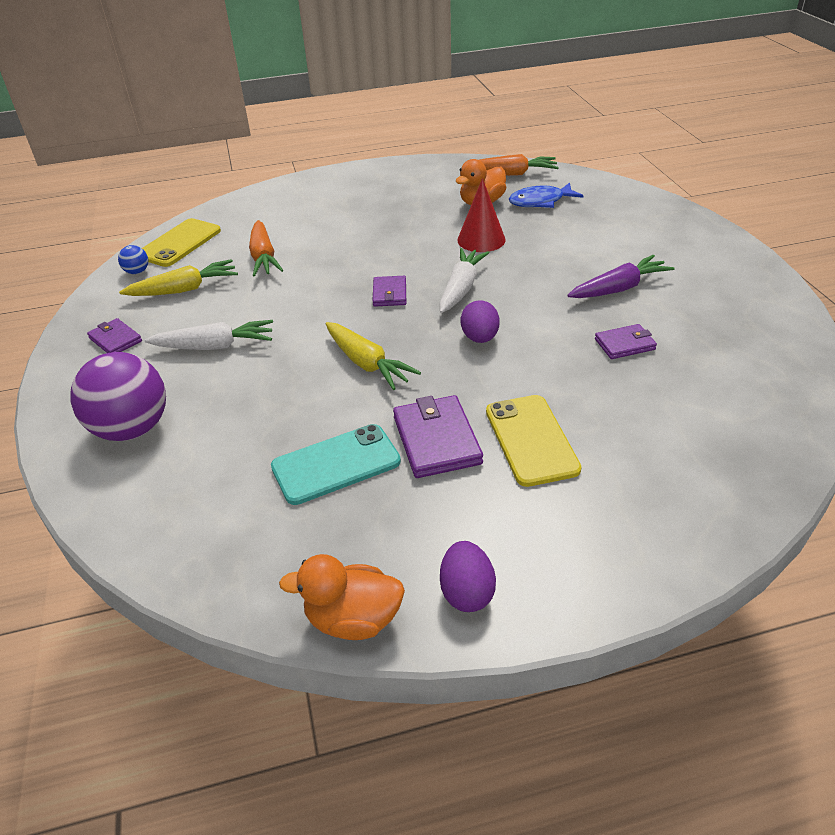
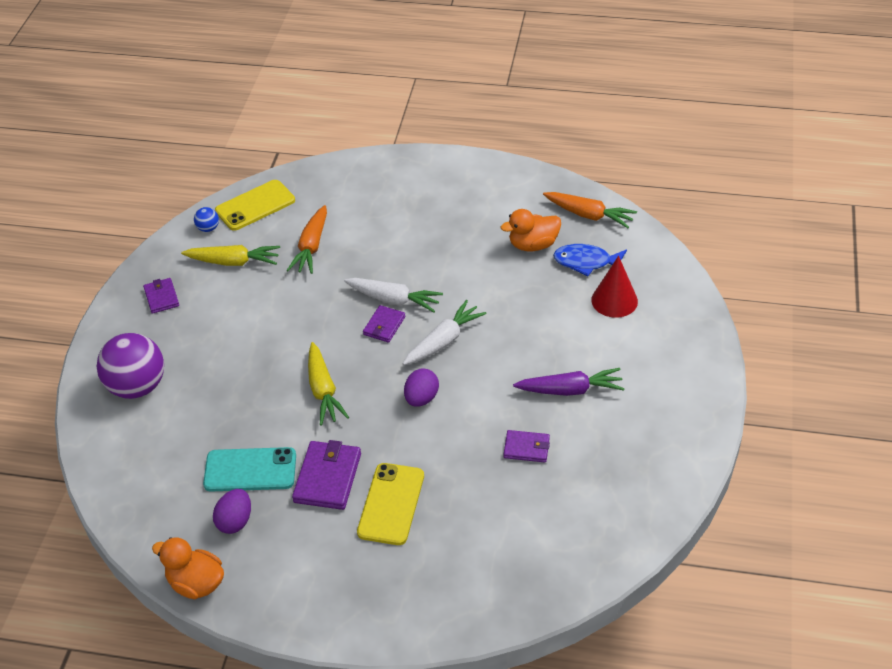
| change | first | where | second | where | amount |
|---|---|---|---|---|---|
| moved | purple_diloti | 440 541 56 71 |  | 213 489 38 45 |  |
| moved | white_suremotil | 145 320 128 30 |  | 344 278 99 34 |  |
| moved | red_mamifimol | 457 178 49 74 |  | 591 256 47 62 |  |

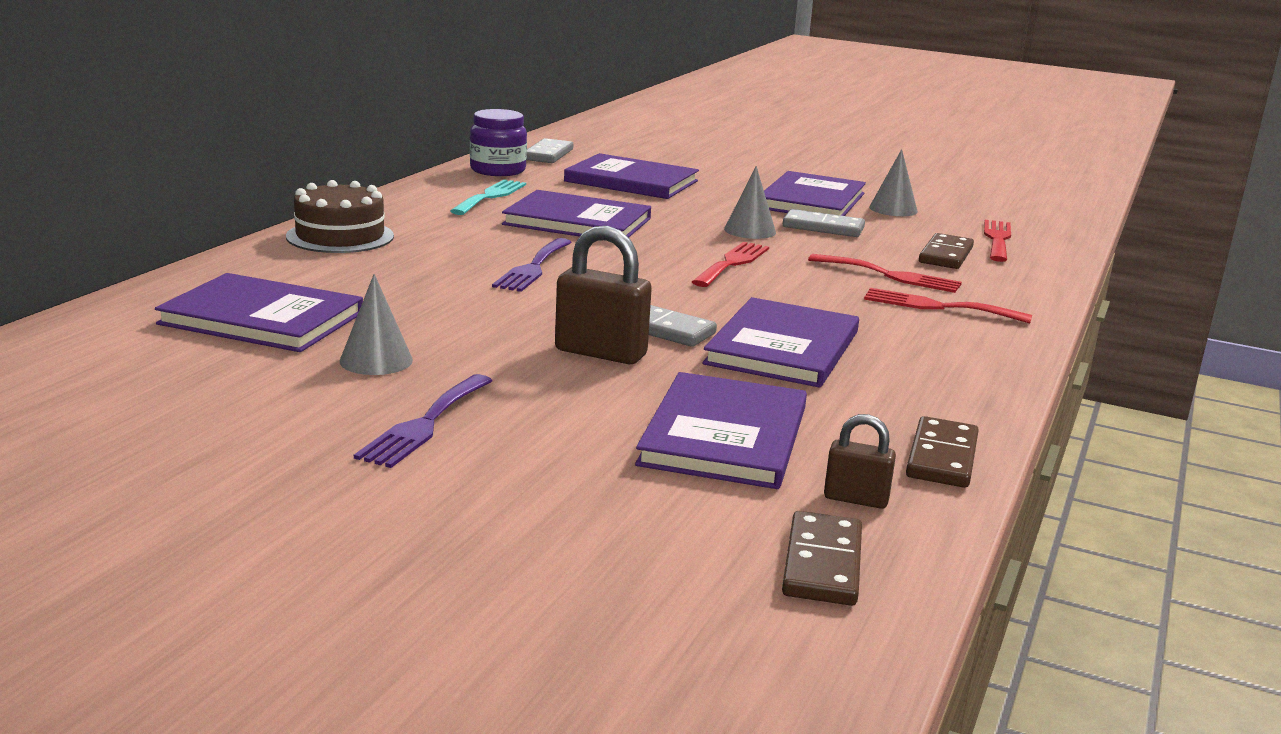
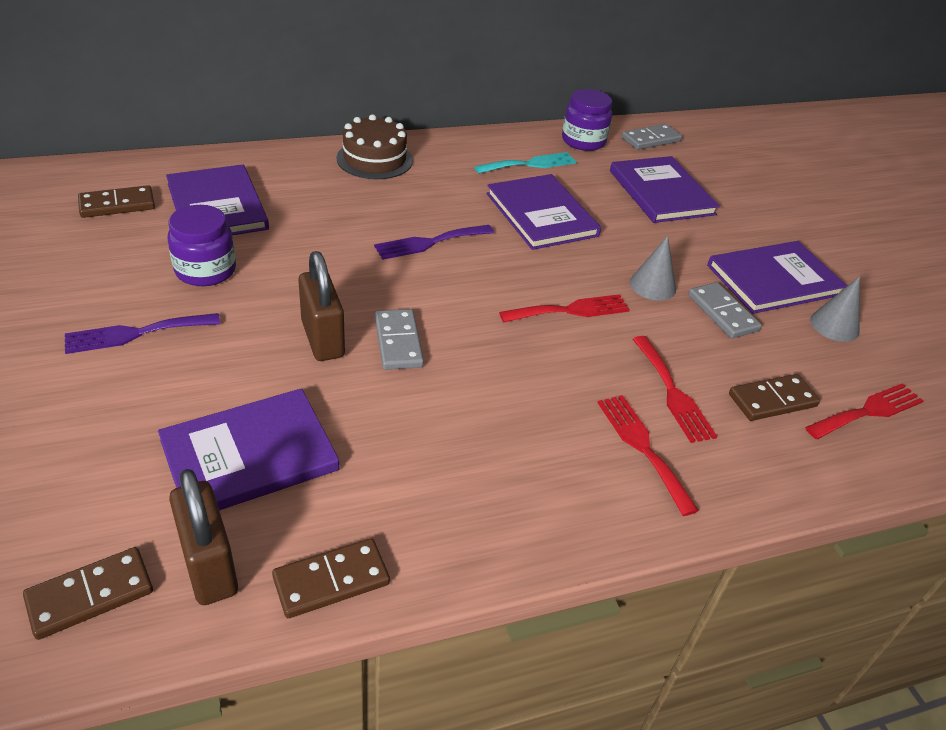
| change | first | where | second | where | amount |
|---|---|---|---|---|---|
| added |  |  | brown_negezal | 78 185 77 33 |  |
| replaced | grey_mamifimol | 340 274 73 101 | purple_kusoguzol | 168 205 68 81 |  |
| resized | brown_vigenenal | 824 414 72 95 |  | 169 469 69 136 | x1.76 |
| removed | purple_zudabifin | 703 297 156 91 |  |  |  |

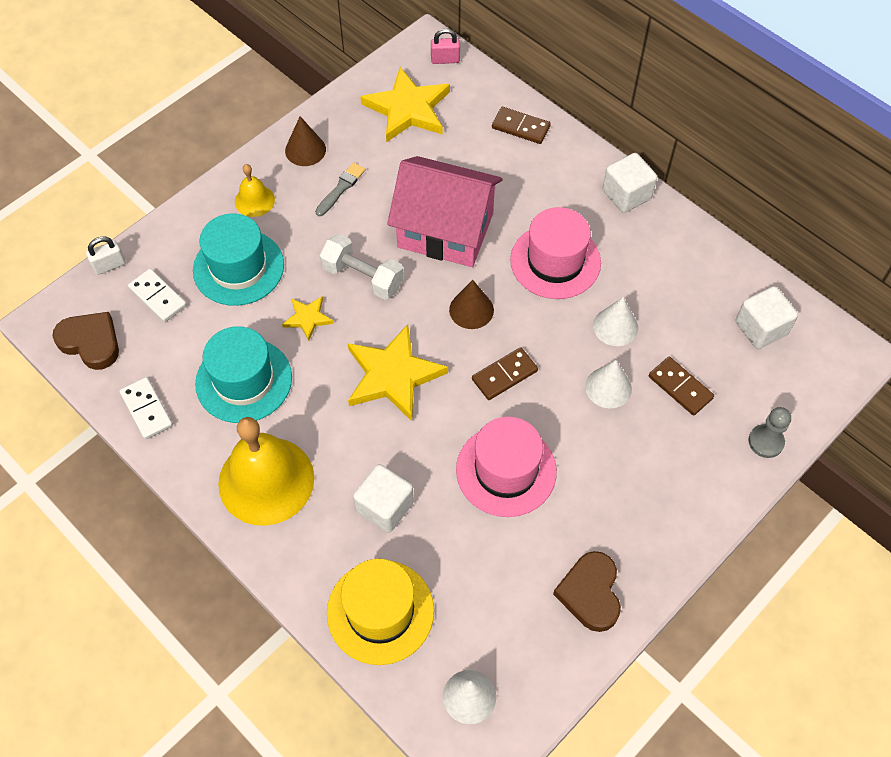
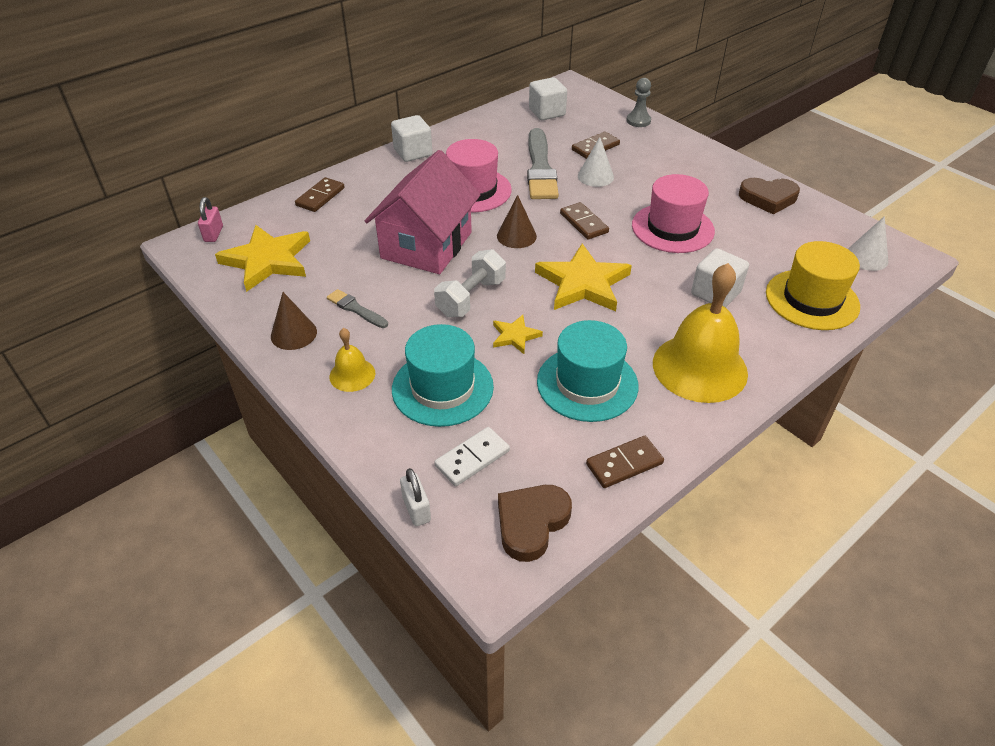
| change | first | where | second | where | amount |
|---|---|---|---|---|---|
| replaced | white_mamifimol | 593 297 45 49 | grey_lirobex | 527 128 32 71 |  |
| recoloured | white_negezal | 120 377 53 63 | brown_negezal | 586 436 78 52 |  |

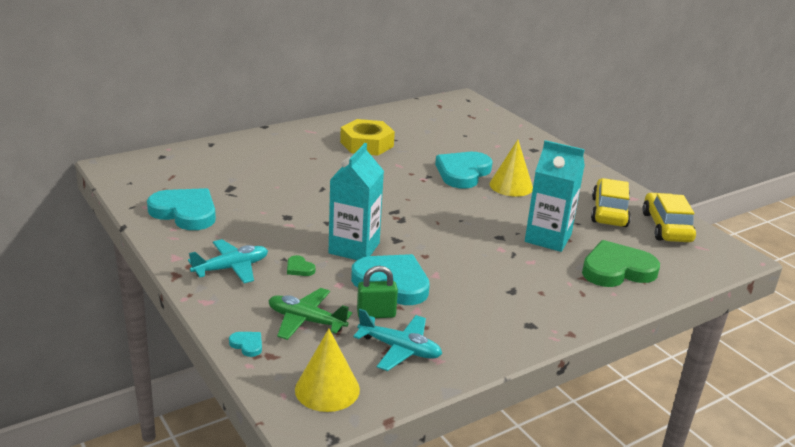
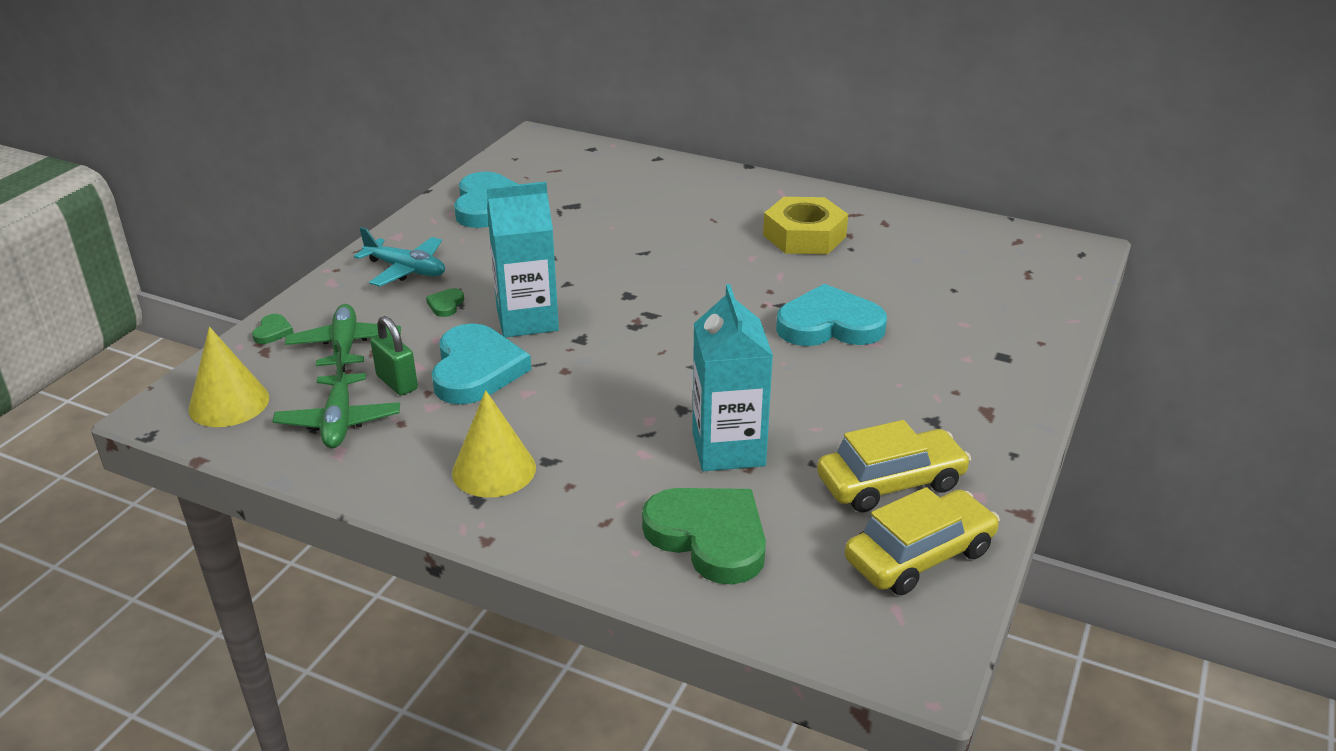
| change | first | where | second | where | amount |
|---|---|---|---|---|---|
| recoloured | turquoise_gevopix | 229 332 33 25 | green_gevopix | 252 314 42 30 |  |
| recoloured | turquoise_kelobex | 353 309 89 62 | green_kelobex | 272 352 128 96 |  |
| moved | yellow_mamifimol | 489 140 44 57 |  | 452 390 84 108 |  |

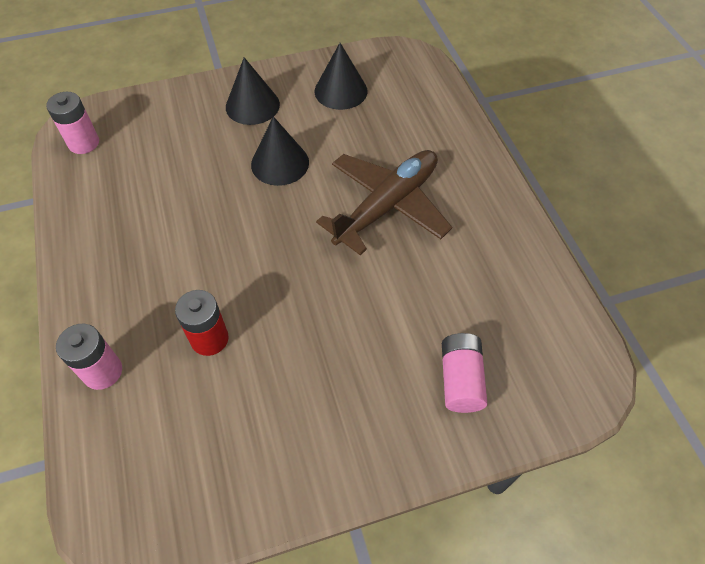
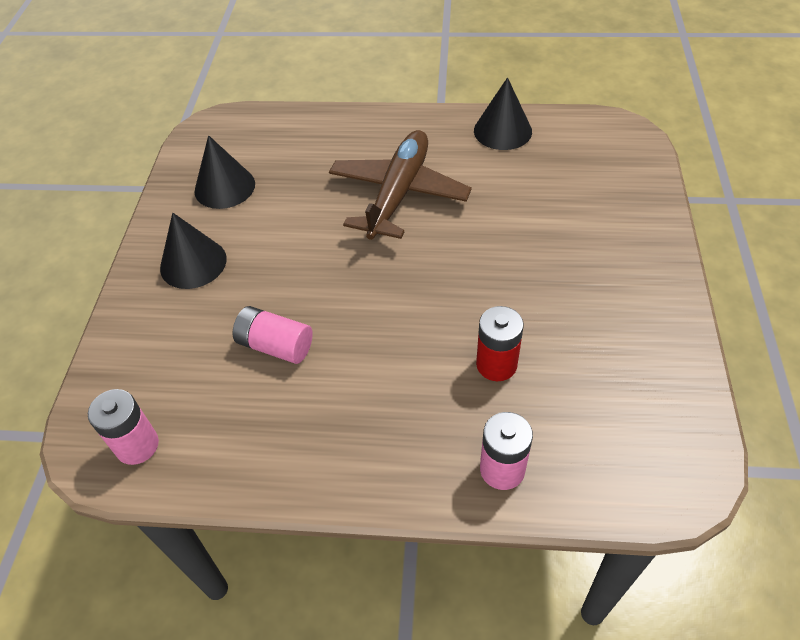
| change | first | where | second | where | amount |
|---|---|---|---|---|---|
| moved | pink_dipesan | 442 333 45 80 |  | 233 306 80 58 |  |
| turned | brown_kelobex | 316 150 136 105 |  | 329 130 143 110 | 45 degrees clockwise |
| moved | black_mamifimol | 251 116 58 70 |  | 474 77 58 73 |  |

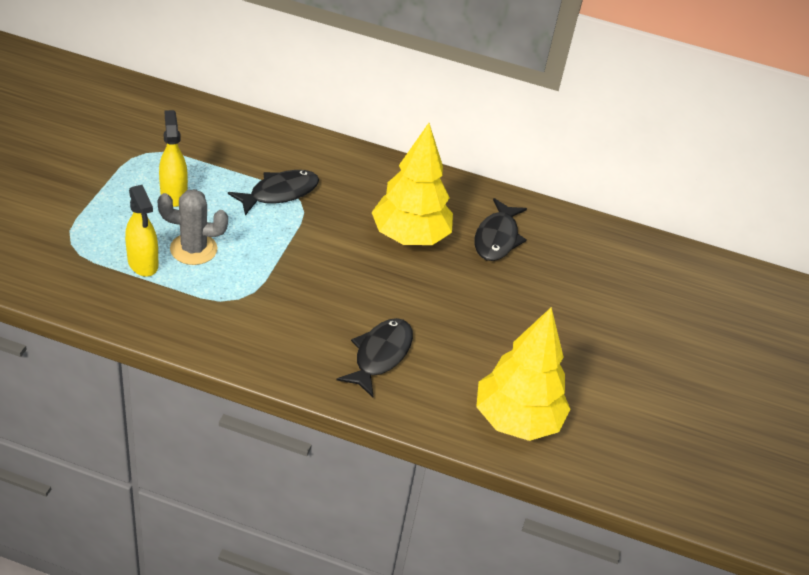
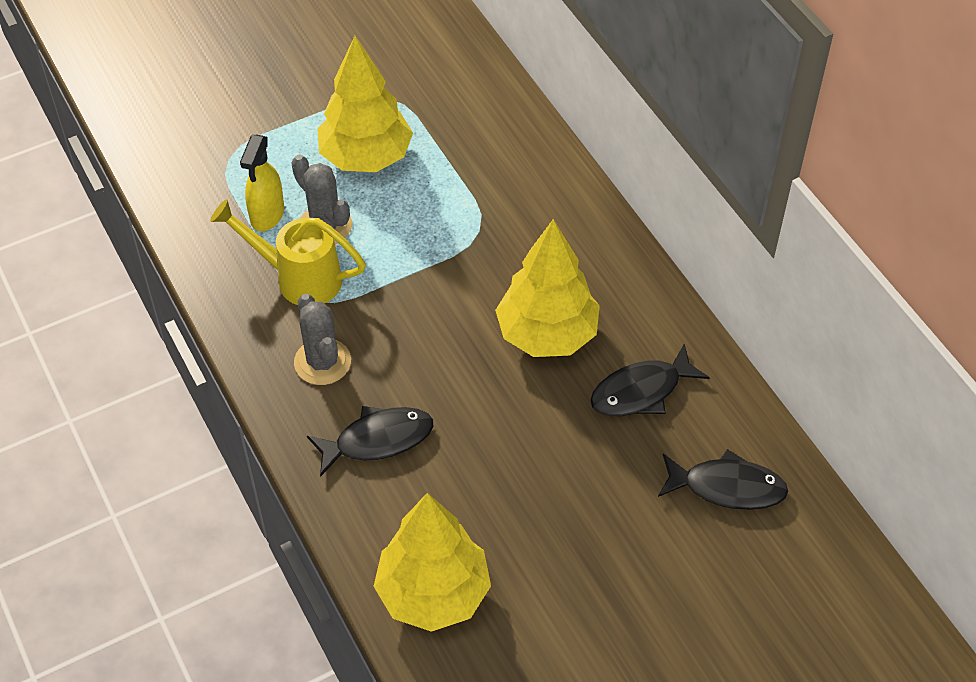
| change | first | where | second | where | amount |
|---|---|---|---|---|---|
| added |  |  | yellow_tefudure | 210 199 156 106 |  |
| added |  |  | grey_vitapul | 294 294 57 91 |  |
| replaced | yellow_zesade | 159 110 29 97 | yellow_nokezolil | 317 36 96 136 |  |
| moved | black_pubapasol | 228 170 91 45 |  | 658 449 130 61 |  |

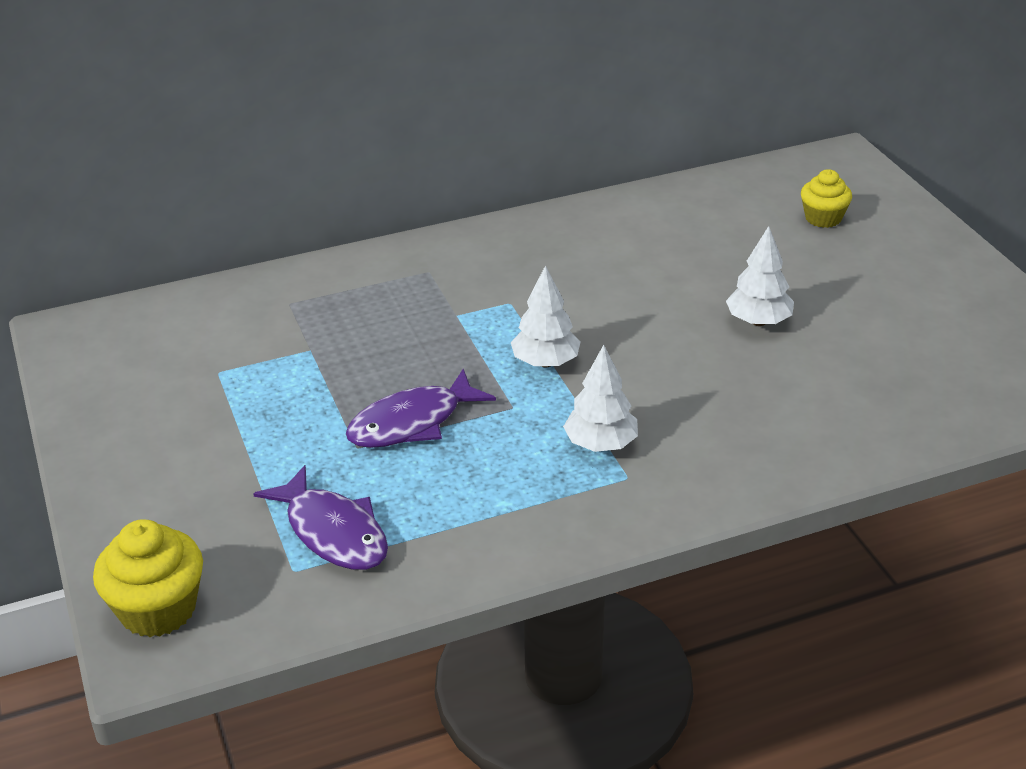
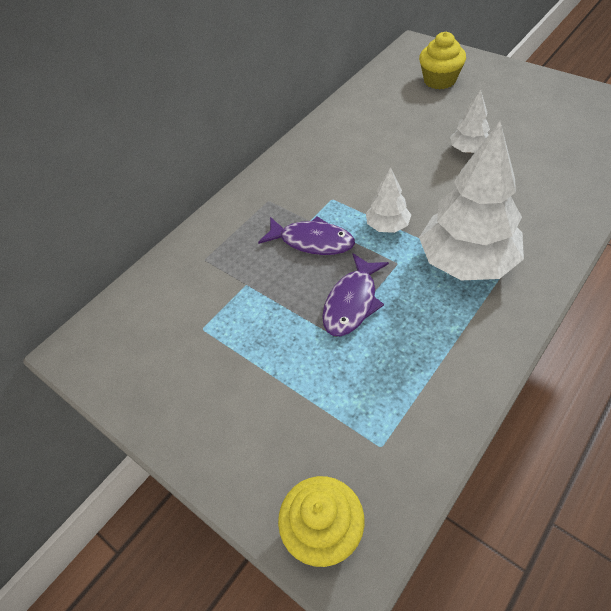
| change | first | where | second | where | amount |
|---|---|---|---|---|---|
| moved | purple_pubapasol | 253 465 135 105 |  | 258 216 97 39 |  |
| resized | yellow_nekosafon | 801 169 51 59 |  | 419 32 47 57 | x1.53 |
| resized | white_nokezolil | 563 345 75 107 |  | 419 121 105 159 | x2.05 |

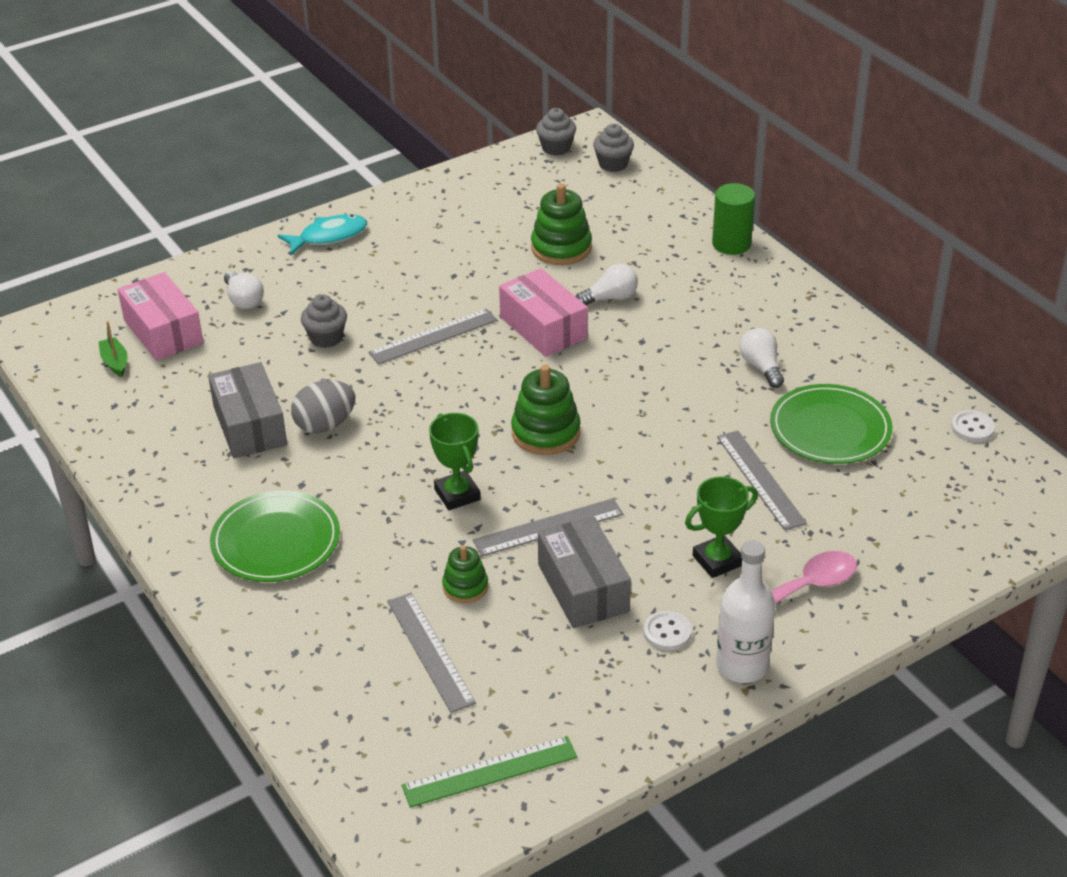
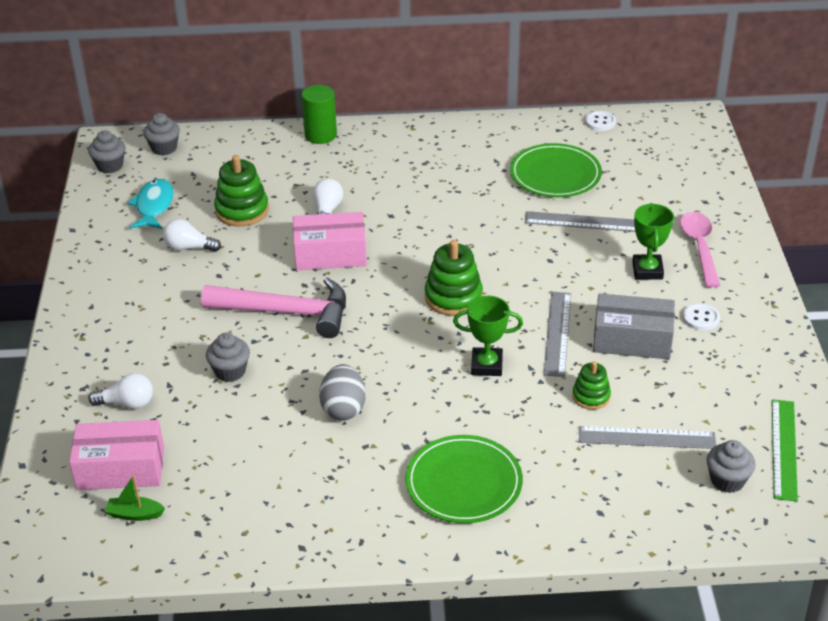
| change | first | where | second | where | amount |
|---|---|---|---|---|---|
| moved | turquoise_pubapasol | 277 214 90 41 |  | 128 179 46 50 |  |
| moved | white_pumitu | 739 328 45 60 |  | 163 219 58 33 |  |
| replaced | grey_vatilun | 368 309 129 55 | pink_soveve | 201 277 145 61 |  |
| added |  |  | grey_nekosafon | 707 440 49 53 |  |
| removed | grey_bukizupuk | 208 362 79 96 |  |  |  |
| removed | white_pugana | 716 540 59 143 |  |  |  |

